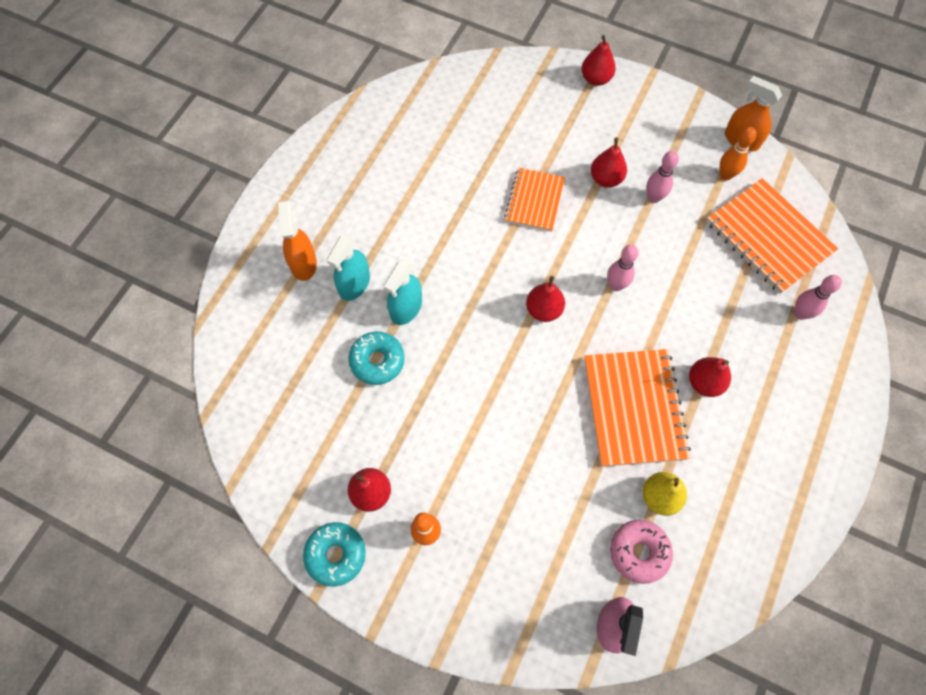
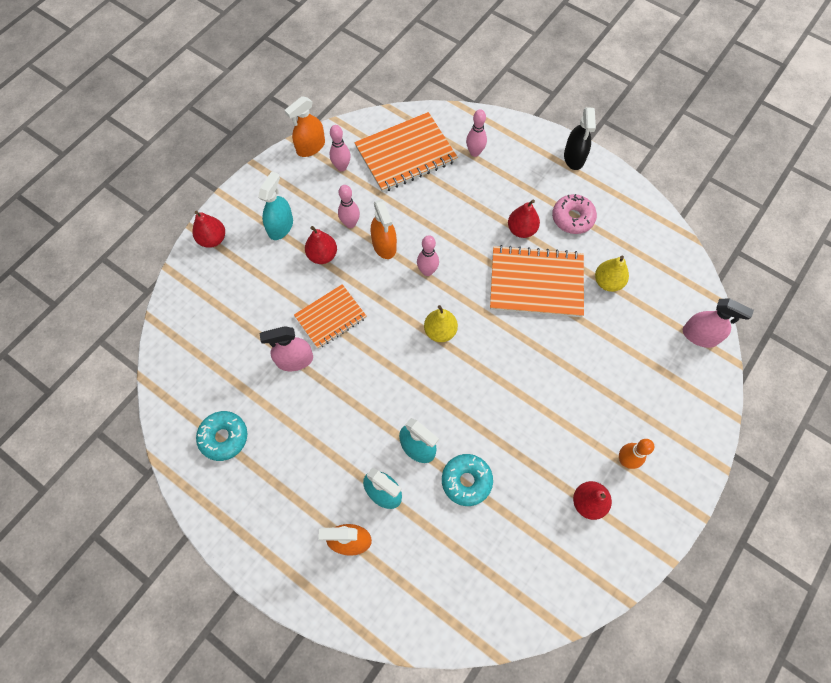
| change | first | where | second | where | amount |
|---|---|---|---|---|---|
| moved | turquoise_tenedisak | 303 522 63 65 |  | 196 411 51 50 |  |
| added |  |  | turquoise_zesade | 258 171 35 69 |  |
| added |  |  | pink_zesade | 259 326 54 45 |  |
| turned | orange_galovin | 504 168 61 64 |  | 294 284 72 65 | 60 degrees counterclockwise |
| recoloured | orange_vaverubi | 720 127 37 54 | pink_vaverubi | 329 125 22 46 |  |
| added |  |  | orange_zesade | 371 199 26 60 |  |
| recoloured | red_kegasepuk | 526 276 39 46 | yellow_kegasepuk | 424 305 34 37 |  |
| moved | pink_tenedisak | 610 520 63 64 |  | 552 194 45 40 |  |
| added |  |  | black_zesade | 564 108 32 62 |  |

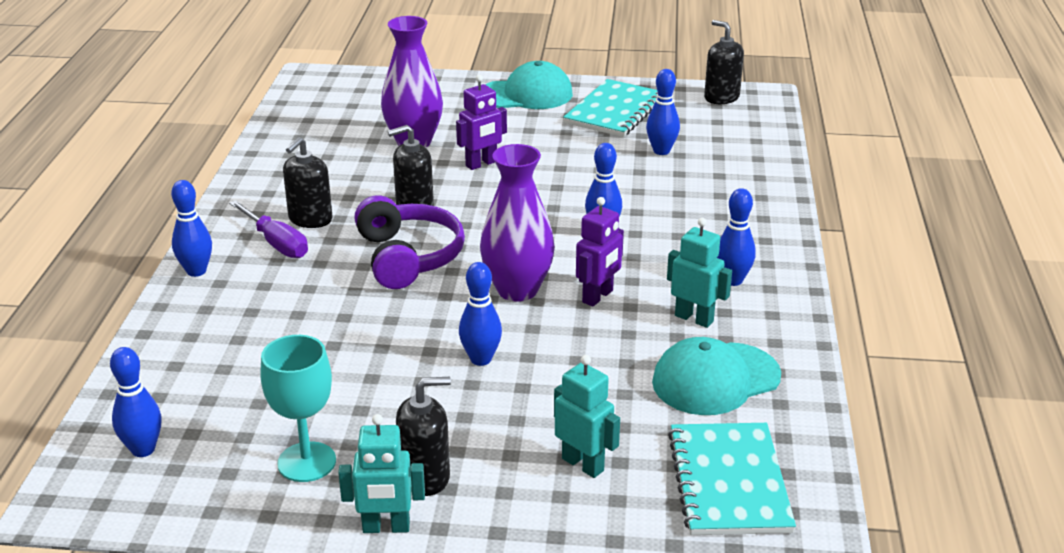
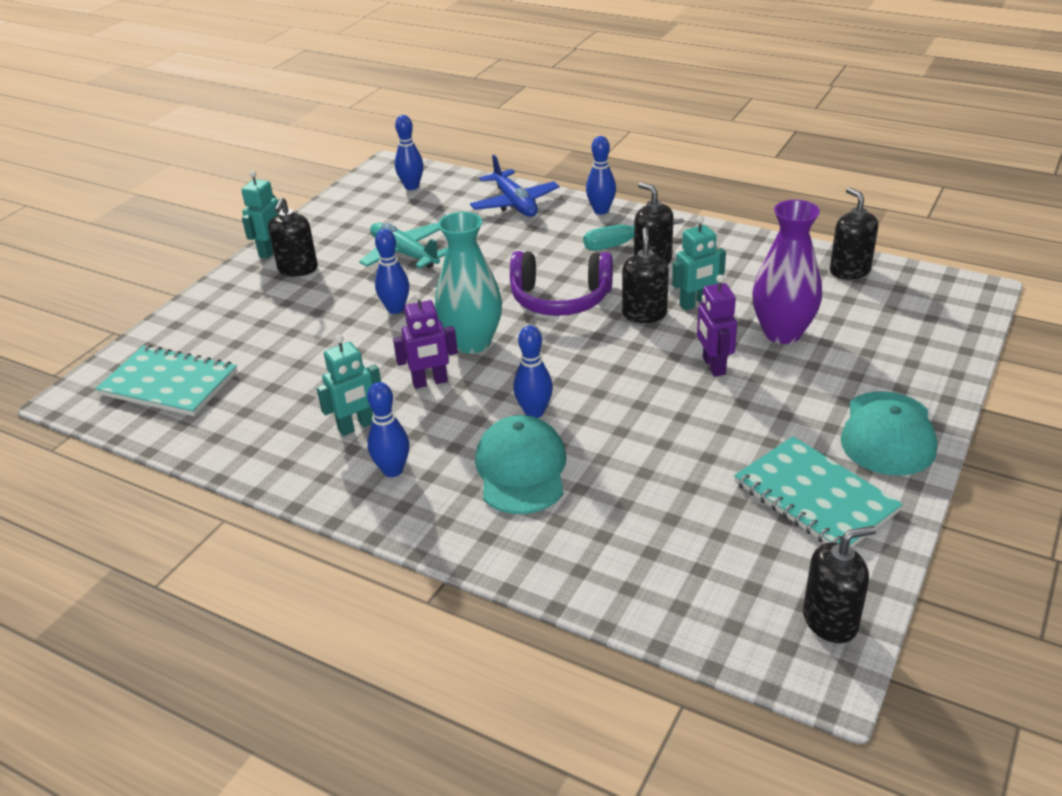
| change | first | where | second | where | amount |
|---|---|---|---|---|---|
| added |  |  | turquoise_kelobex | 359 223 88 45 |  |
| turned | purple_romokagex | 576 197 48 110 |  | 393 292 65 97 | 75 degrees counterclockwise |
| recoloured | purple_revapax | 480 144 75 158 | turquoise_revapax | 435 212 67 142 |  |
| added |  |  | blue_kelobex | 470 155 90 62 |  |
| moved | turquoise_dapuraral | 652 337 129 78 |  | 475 415 91 99 |  |
| recoloured | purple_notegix | 229 200 79 58 | turquoise_notegix | 583 218 102 33 |  |
| moved | turquoise_romokagex | 554 355 66 123 |  | 672 216 54 94 |  |
| added |  |  | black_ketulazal | 830 187 48 92 |  |
| removed | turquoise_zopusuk | 260 335 76 147 |  |  |  |
| removed | blue_vaverubi | 646 69 34 86 |  |  |  |

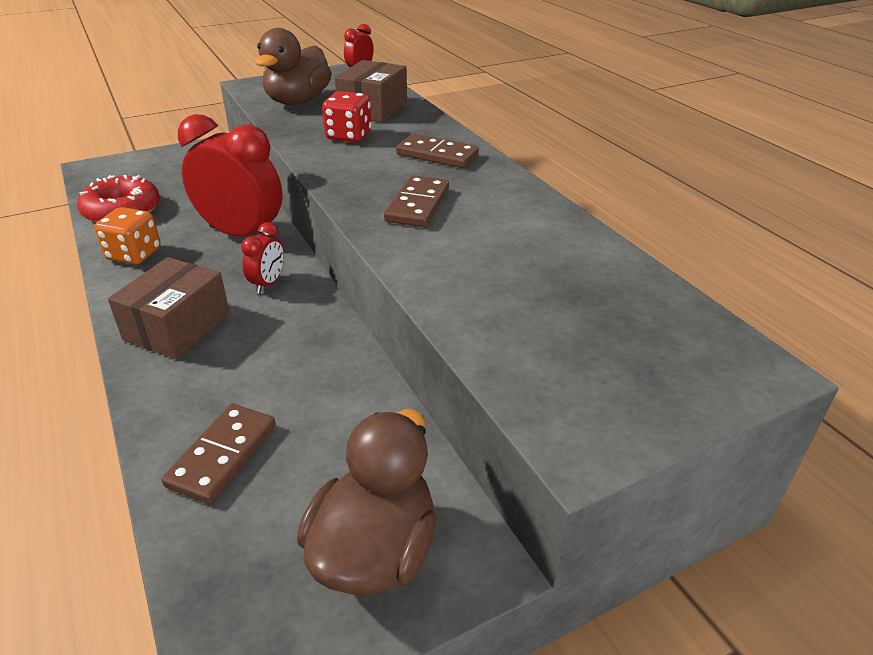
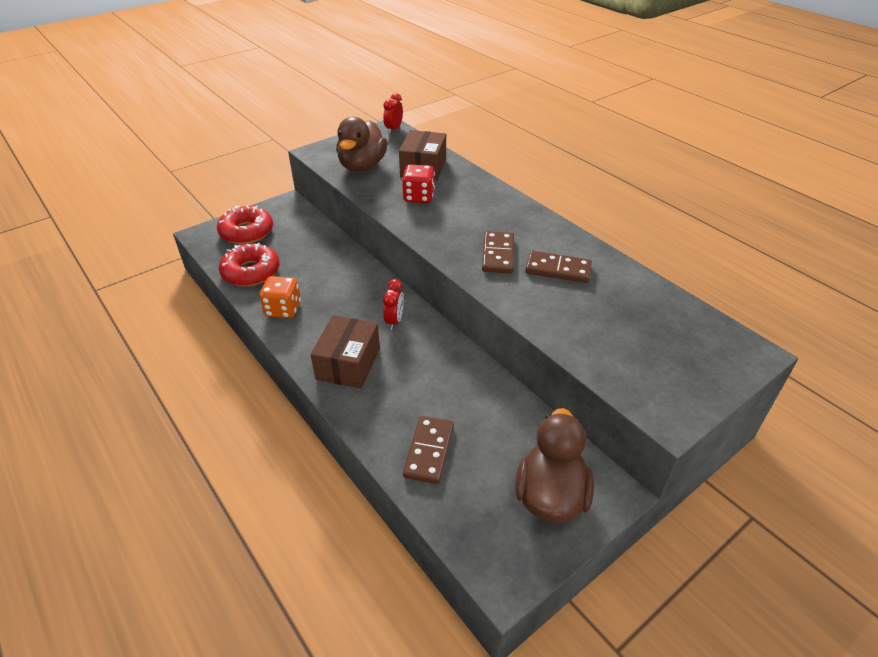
| change | first | where | second | where | amount |
|---|---|---|---|---|---|
| added |  |  | red_tenedisak | 217 206 56 38 |  |
| moved | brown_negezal | 396 134 83 34 |  | 525 251 67 32 |  |
| removed | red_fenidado | 178 114 104 123 |  |  |  |

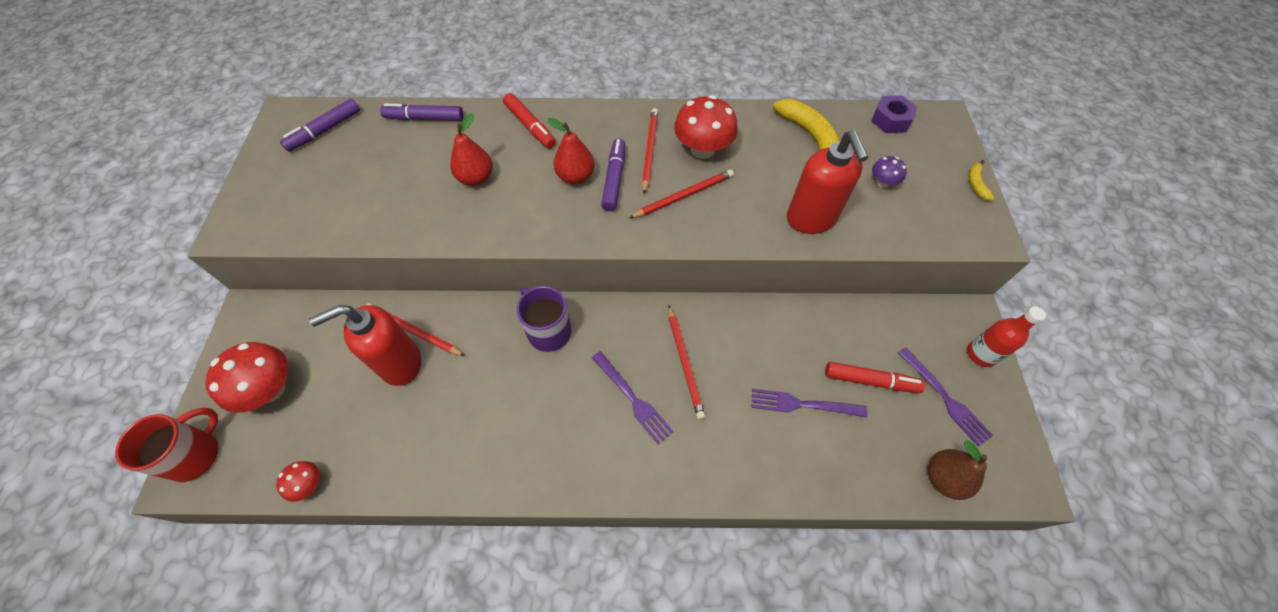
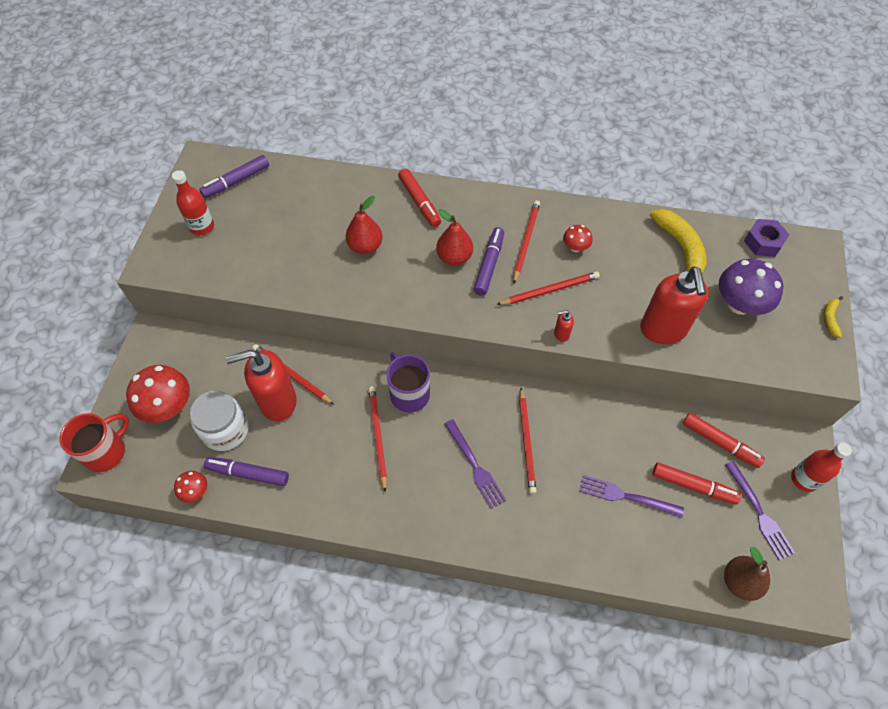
| change | first | where | second | where | amount |
|---|---|---|---|---|---|
| added |  |  | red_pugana | 172 170 42 65 |  |
| added |  |  | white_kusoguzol | 190 390 59 61 |  |
| moved | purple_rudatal | 380 104 84 17 |  | 204 457 85 29 |  |
| added |  |  | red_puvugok | 368 387 19 105 |  |
| added |  |  | red_ketulazal | 554 310 20 32 |  |
| resized | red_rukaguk | 674 95 64 64 |  | 563 225 30 27 | x0.51 |
| added |  |  | red_rudatal | 683 413 82 55 |  |
| resized | purple_rukaguk | 872 156 35 32 |  | 719 259 64 56 | x1.96 |

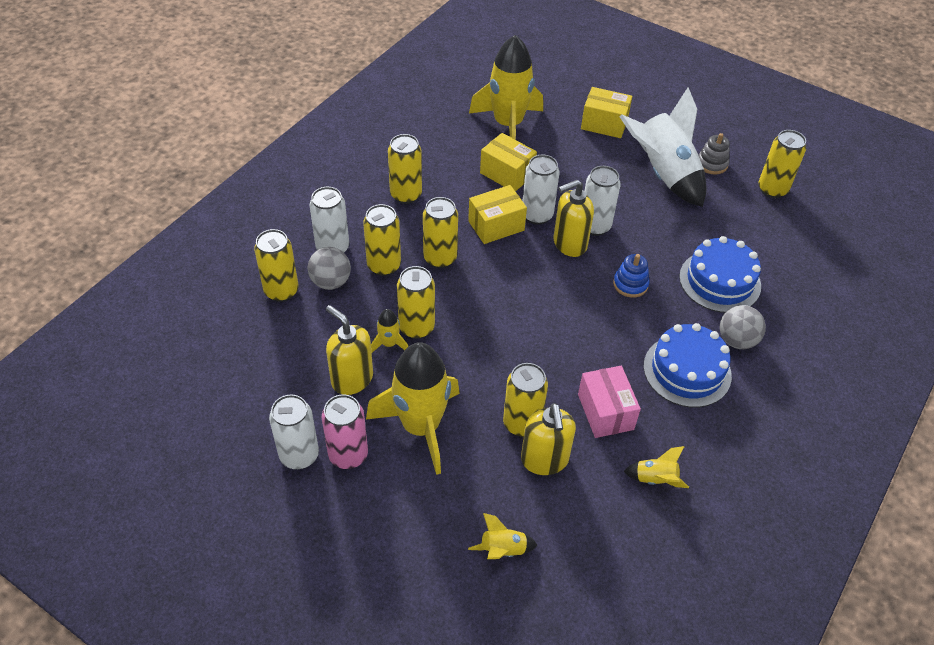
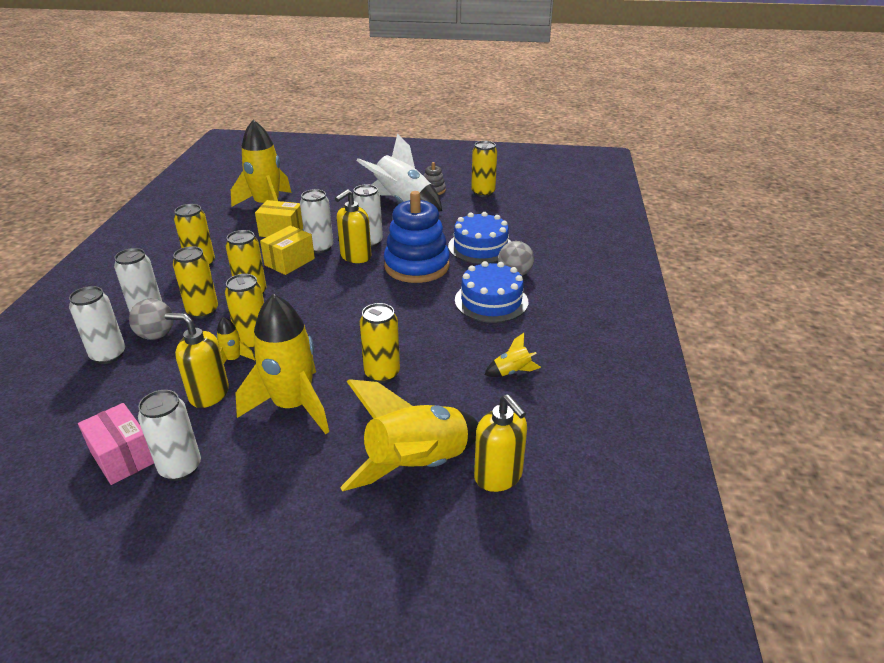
| change | first | where | second | where | amount |
|---|---|---|---|---|---|
| recoloured | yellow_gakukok | 254 229 45 73 | white_gakukok | 69 286 56 78 |  |
| moved | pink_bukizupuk | 578 366 63 72 |  | 78 403 76 82 |  |
| resized | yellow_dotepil | 468 513 69 46 |  | 340 379 138 112 | x2.33 |
| resized | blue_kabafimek | 613 254 37 44 |  | 384 191 66 92 | x2.22 |
| moved | yellow_ketulazal | 521 403 55 72 |  | 474 394 53 98 |  |
| removed | pink_gakukok | 321 394 47 75 |  |  |  |
| removed | yellow_bukizupuk | 581 87 51 51 |  |  |  |

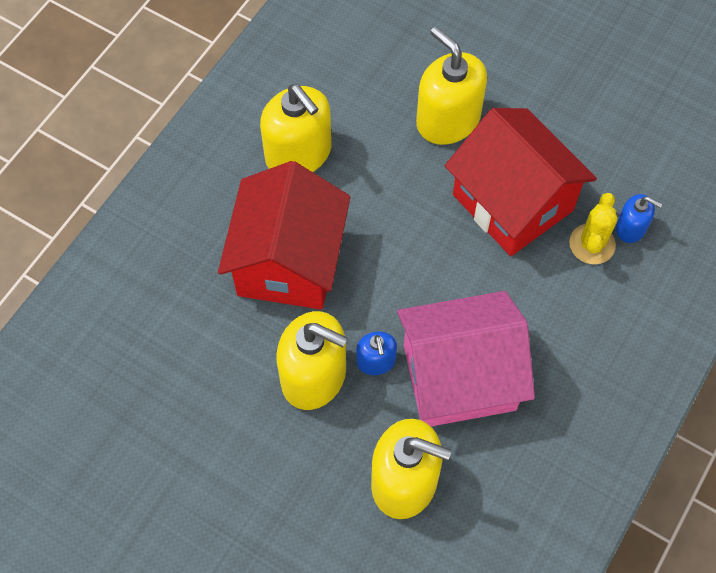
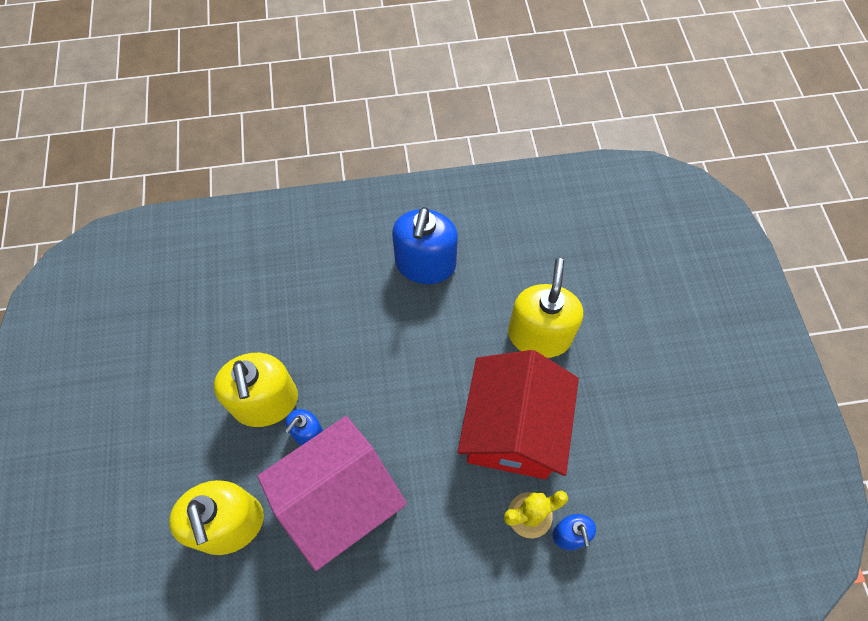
| change | first | where | second | where | amount |
|---|---|---|---|---|---|
| turned | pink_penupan | 397 291 138 135 |  | 257 416 150 155 | 75 degrees counterclockwise |
| recoloured | yellow_ketulazal | 260 84 72 88 | blue_ketulazal | 392 207 66 77 |  |
| removed | red_penupan | 218 161 132 149 |  |  |  |

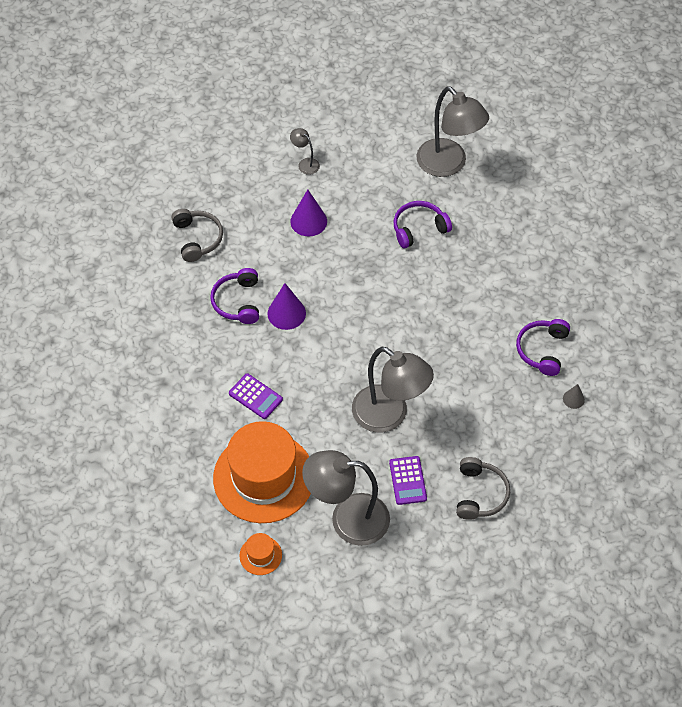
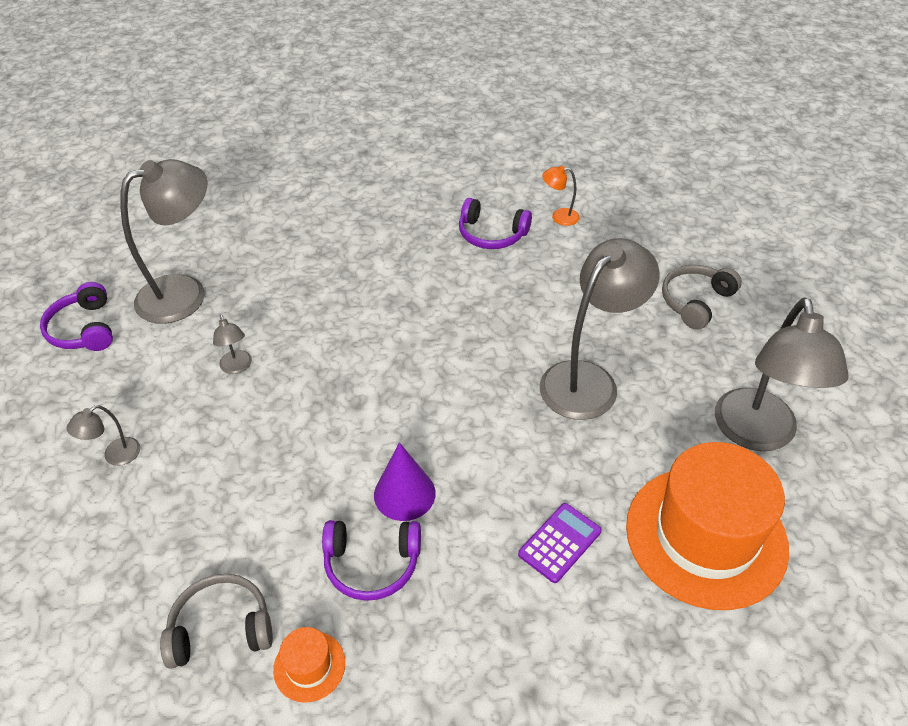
| change | first | where | second | where | amount |
|---|---|---|---|---|---|
| moved | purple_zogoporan | 393 201 59 47 |  | 40 282 73 69 |  |
| added |  |  | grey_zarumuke | 213 314 39 60 |  |
| moved | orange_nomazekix | 239 533 43 42 |  | 273 627 72 76 |  |
| replaced | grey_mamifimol | 563 384 22 25 | orange_zarumuke | 542 166 38 60 |  |
| turned | grey_zogoporan | 456 457 54 63 |  | 662 265 80 65 | 60 degrees counterclockwise |
| removed | purple_mamifimol | 290 190 37 46 |  |  |  |
| removed | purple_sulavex | 389 456 38 49 |  |  |  |

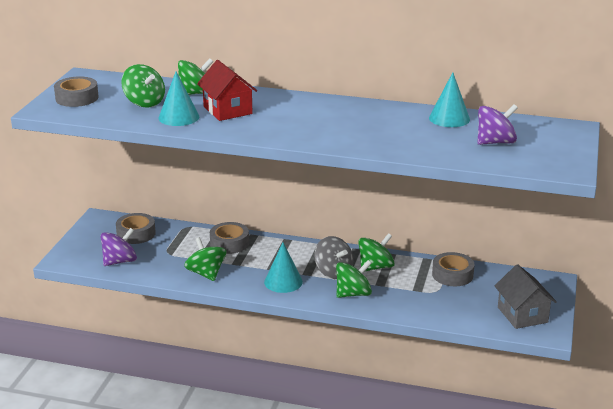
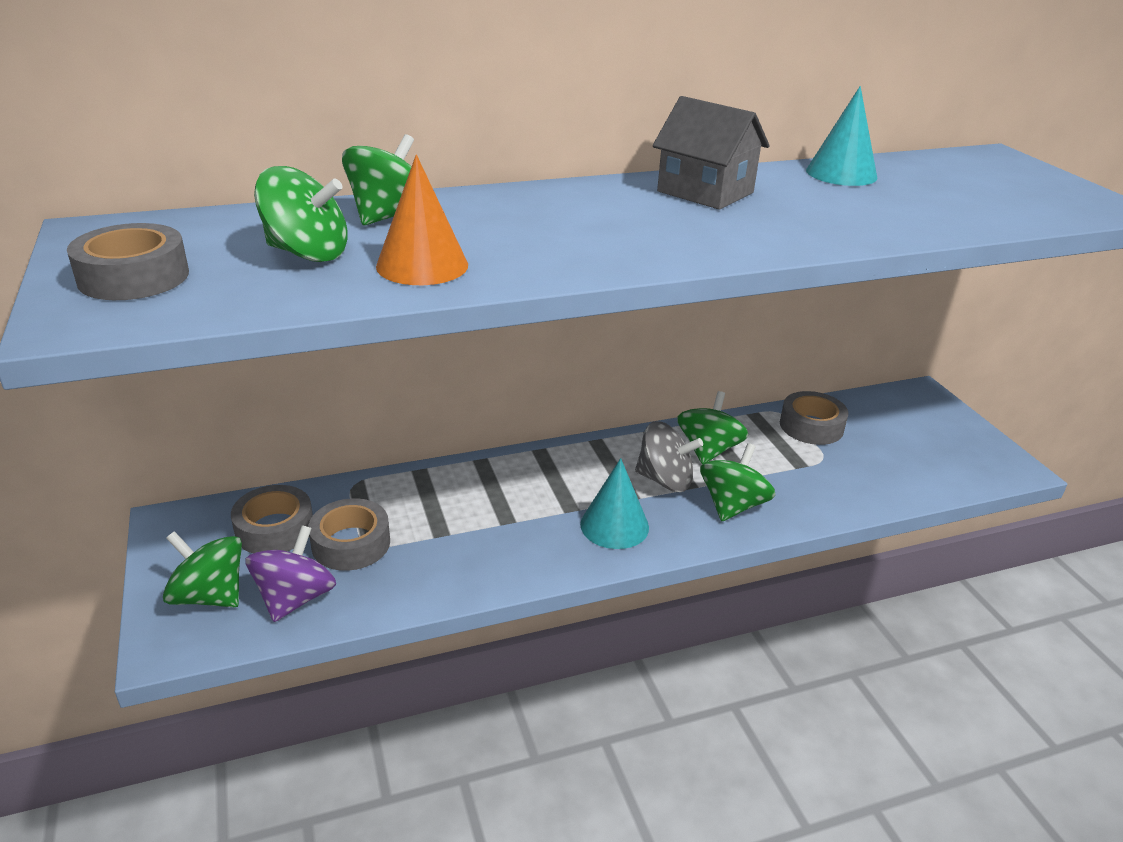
| change | first | where | second | where | amount |
|---|---|---|---|---|---|
| moved | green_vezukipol | 184 237 42 44 |  | 163 531 79 76 |  |
| moved | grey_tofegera | 210 222 39 32 |  | 308 498 82 73 |  |
| recoloured | turquoise_mamifimol | 159 71 40 55 | orange_mamifimol | 376 155 92 130 |  |
| moved | grey_penupan | 495 264 62 65 |  | 653 96 117 114 |  |
| removed | red_penupan | 197 60 60 61 |  |  |  |
| removed | purple_vezukipol | 477 104 41 41 |  |  |  |

